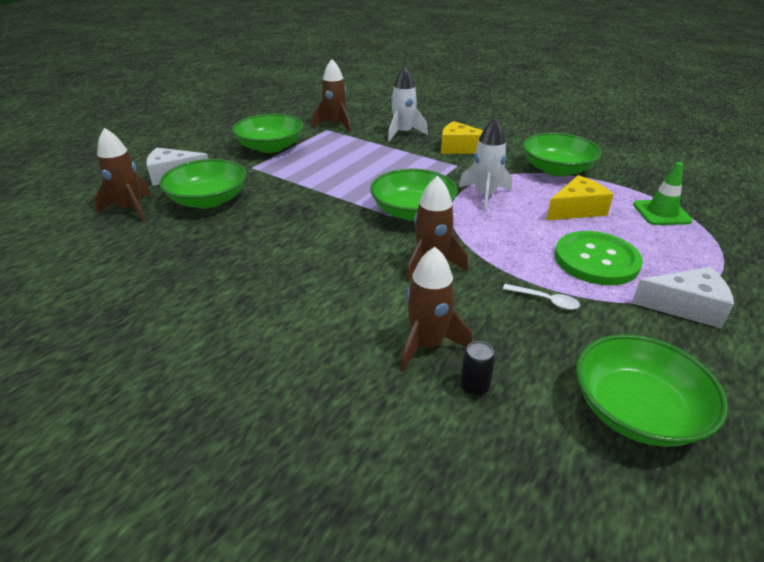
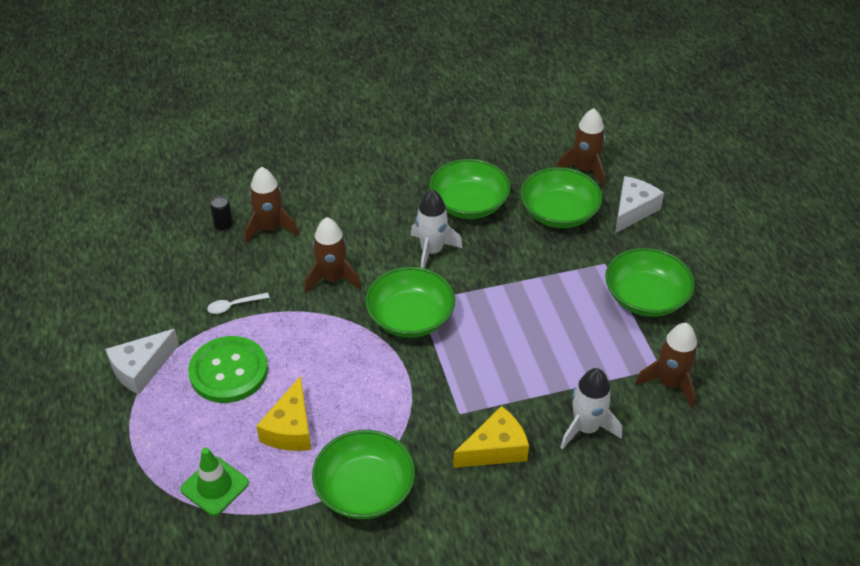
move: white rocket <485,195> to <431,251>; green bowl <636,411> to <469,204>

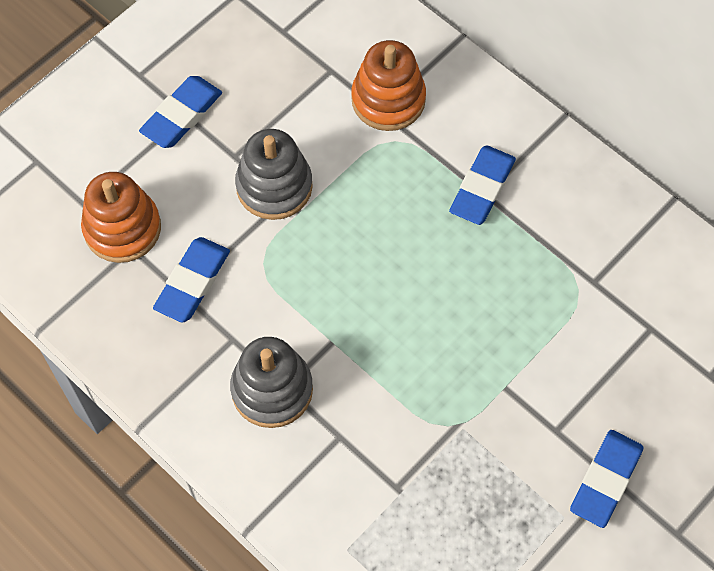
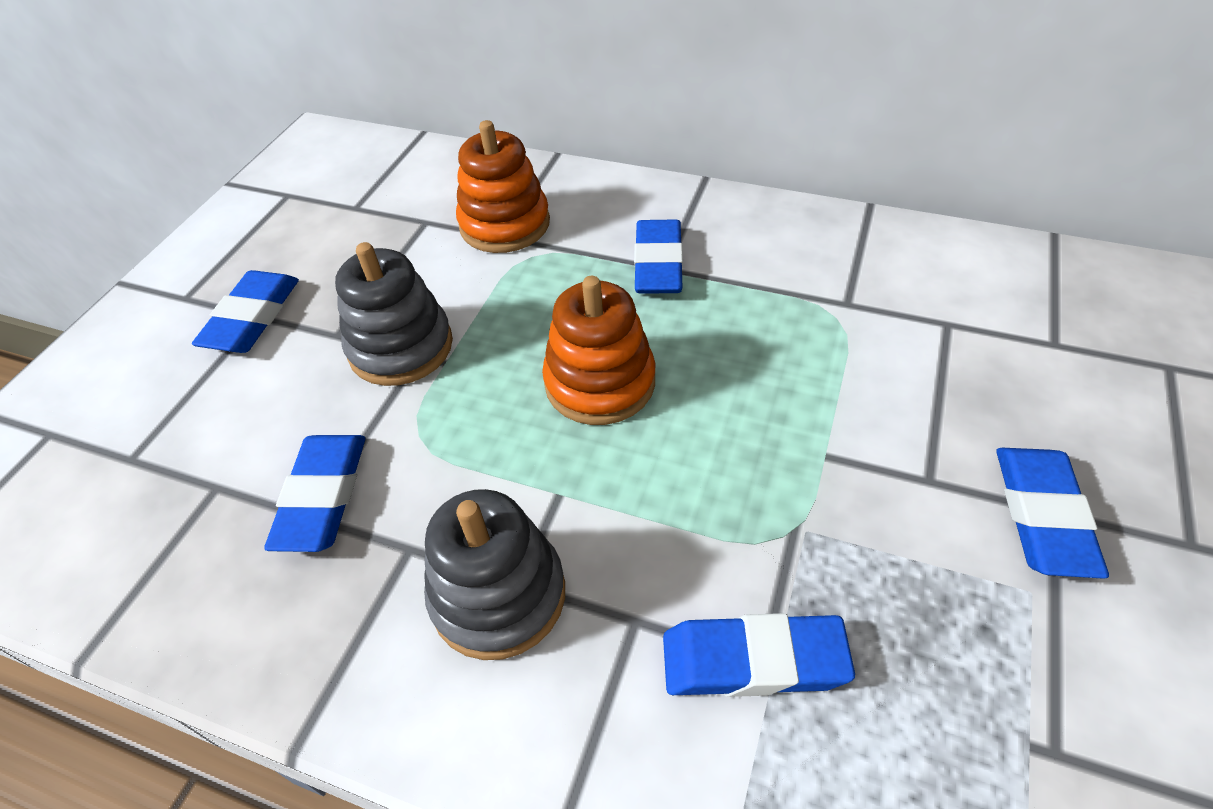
insert: blue eraser <753,660>
move: orange stacking toy <122,228> to <600,382>

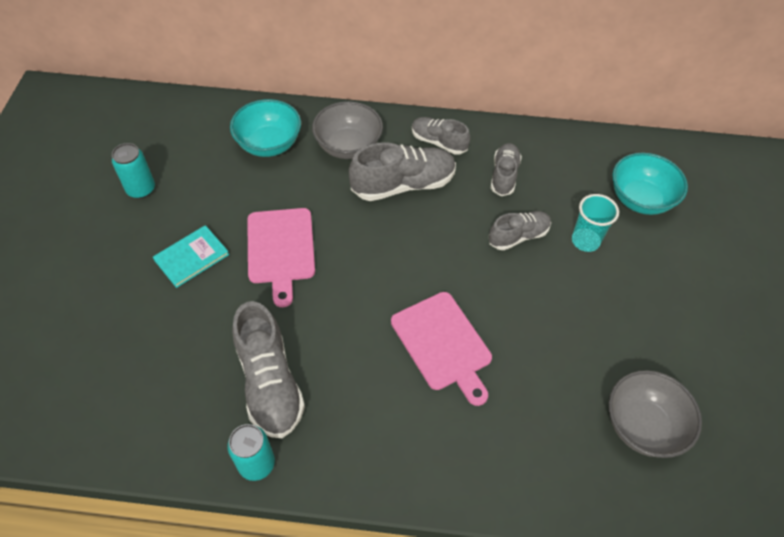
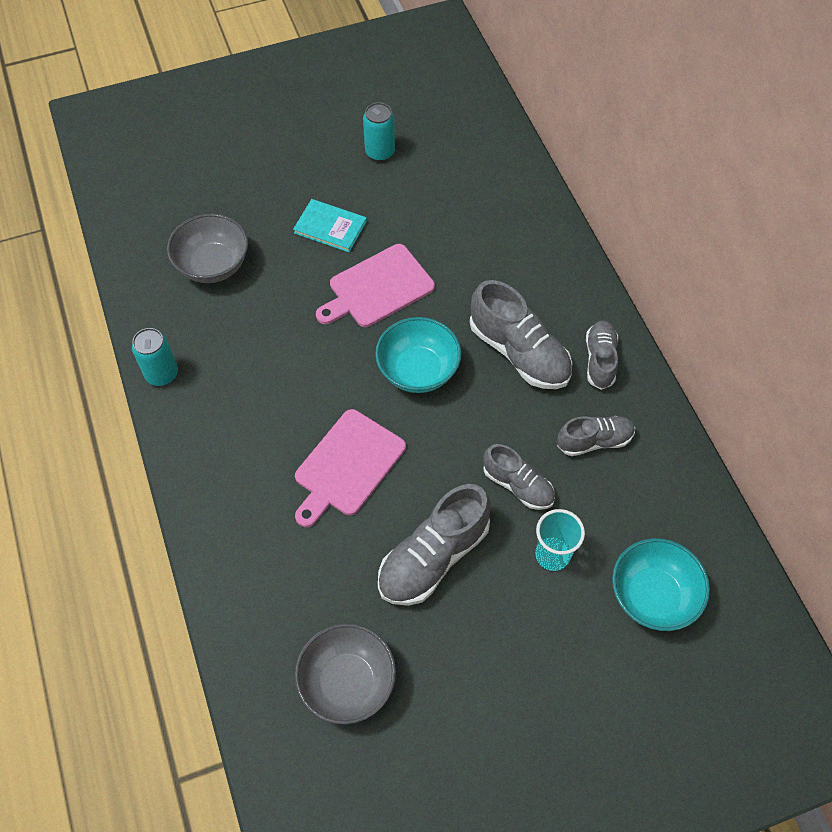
move: turquoise bowl <269,144> to <418,370>; grey shoe <270,382> to <433,557>; grey bowl <348,146> to <213,265>

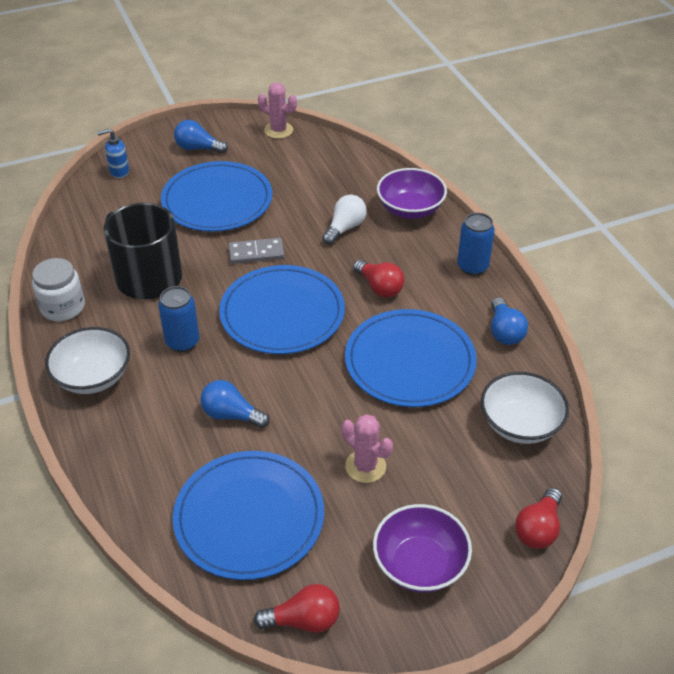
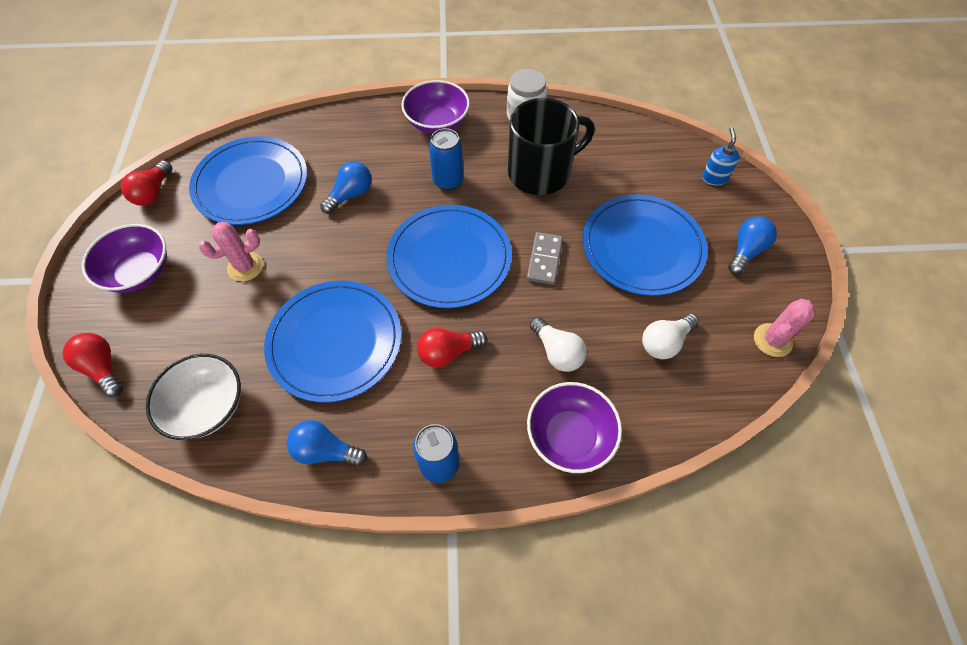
insert: white light bulb <664,342>
recolor: white bowl <93,377> to purple bowl <437,122>

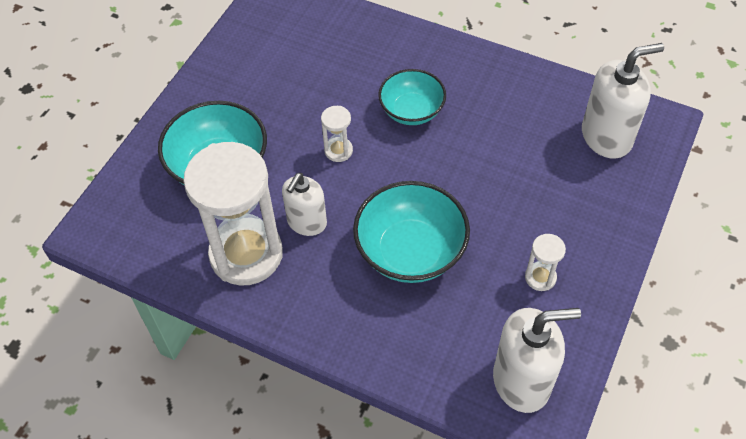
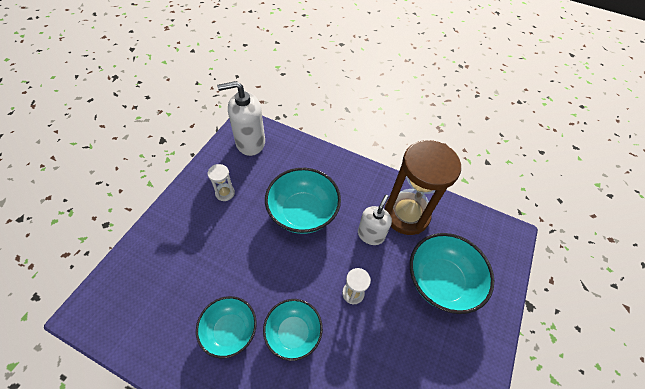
delete: white soap dispenser <606,137>
insert: turquoise bowl <230,330>
recolor: white hourglass <246,254> to brown hourglass <406,215>

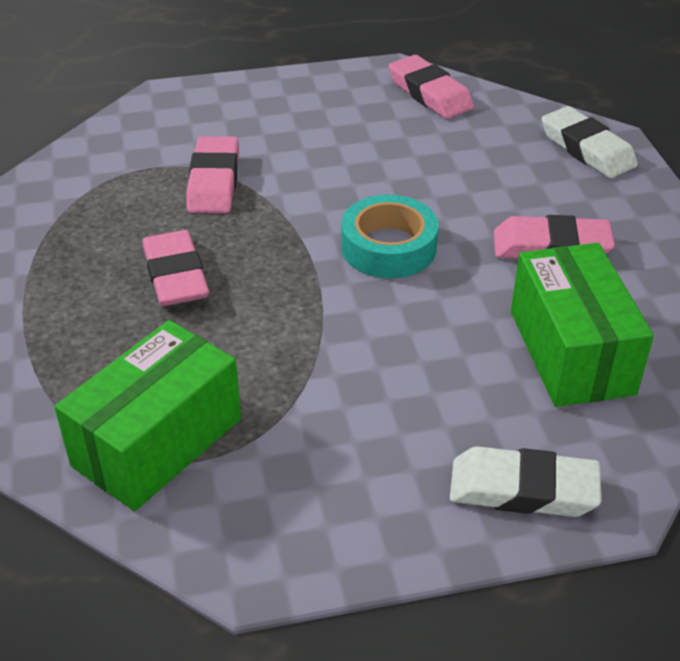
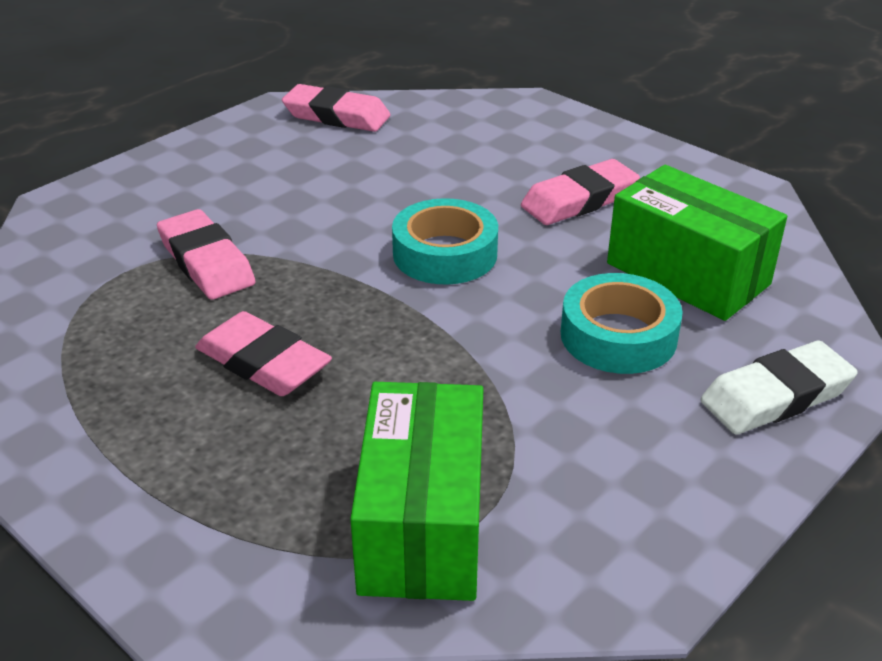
delete: white eraser <587,149>
insert: turquoise tape <618,336>

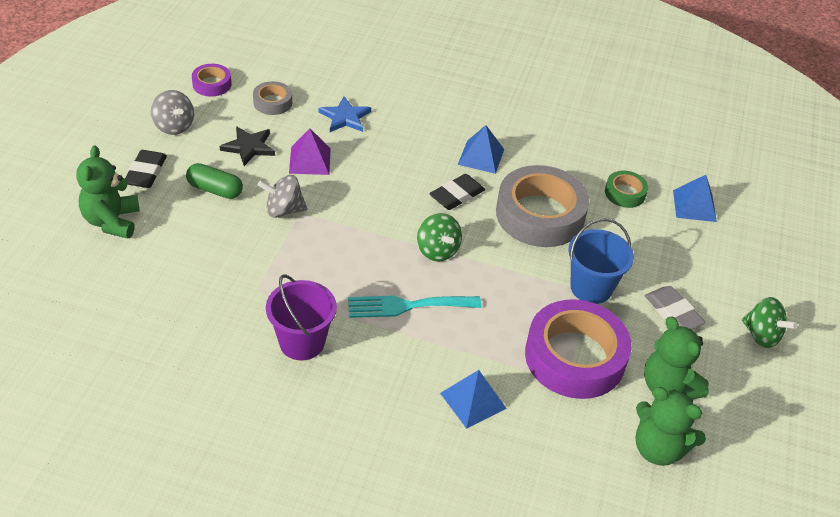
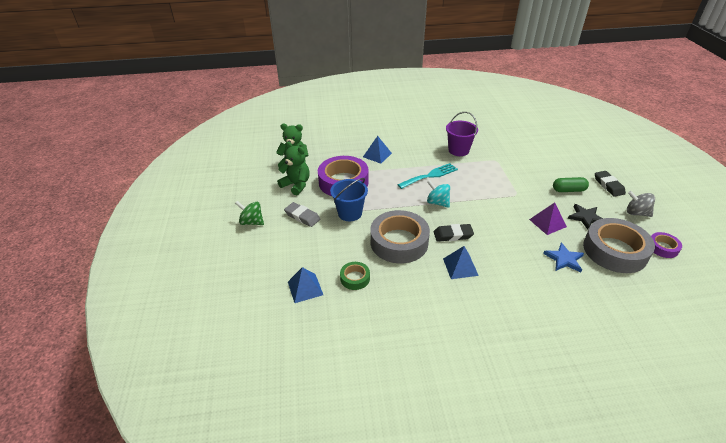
delete: green teddy bear <112,221>; grey spinning top <283,210>
recolor: green spinning top <437,250> to turquoise spinning top <437,202>
rotate: black eraser <457,195> = <453,235> 60 degrees clockwise
resize: grey tape <272,102> = <614,251> x2.11

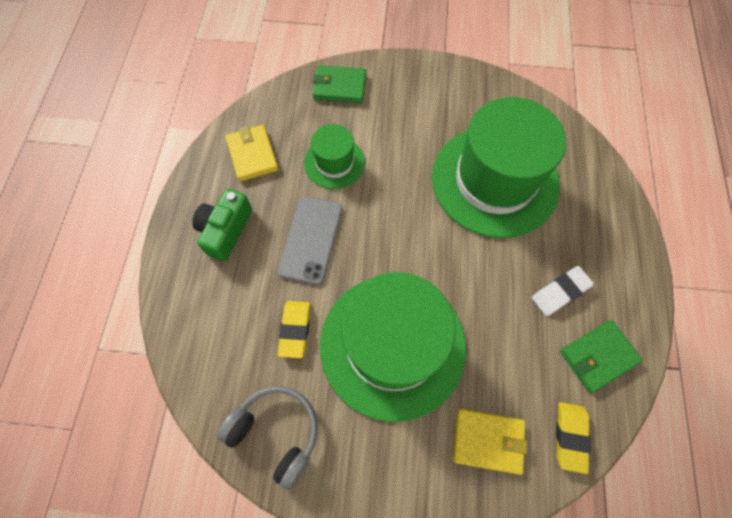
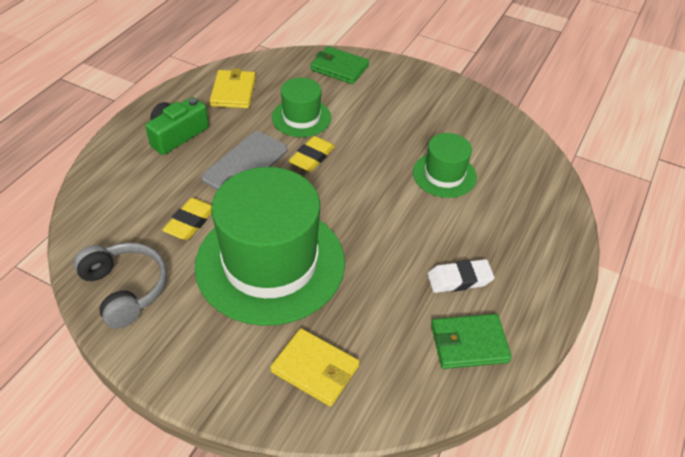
move: yellow eraser <570,436> to <312,157>
resize: green hat <495,180> = <444,175> x0.49

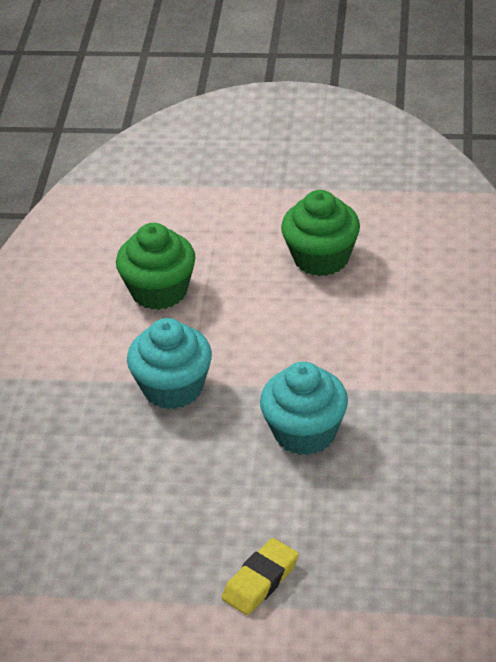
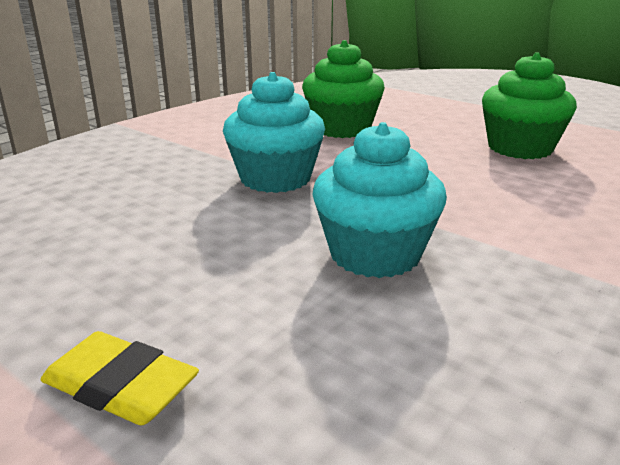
rotate: yellow eraser <260,581> = <120,386> 45 degrees clockwise

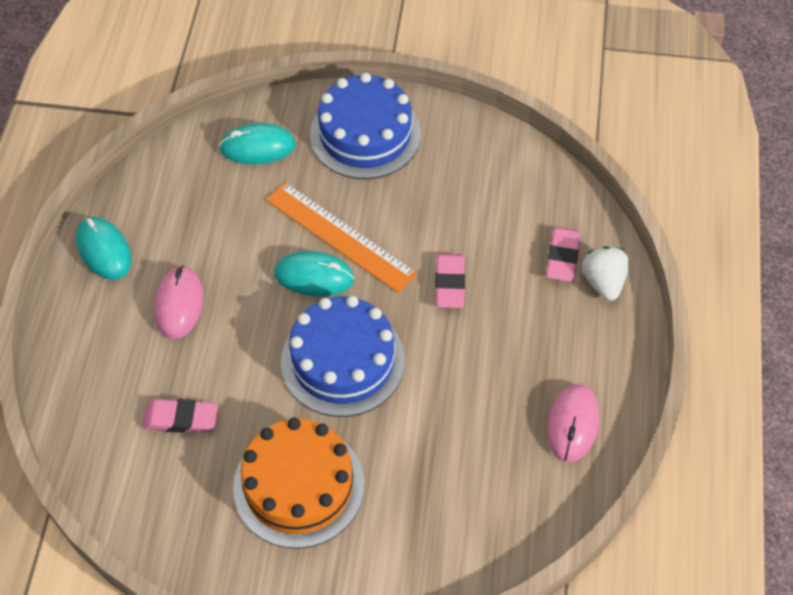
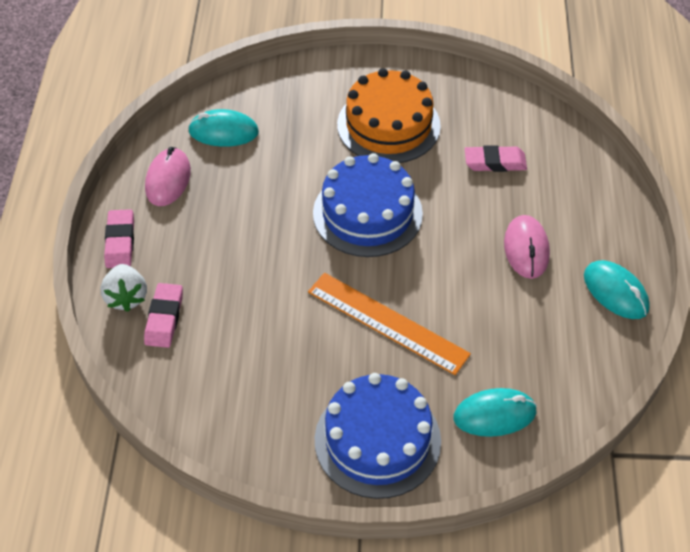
move: turquoise mouse <314,277> to <223,132>; pink eraser <450,283> to <120,242>

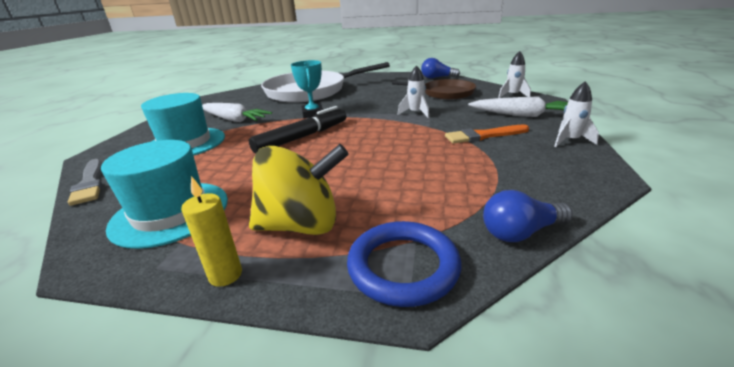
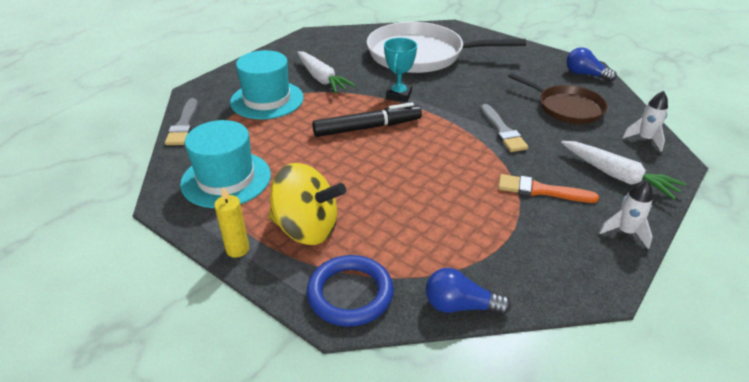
replace: white rocket <415,113> to grey brush <502,131>

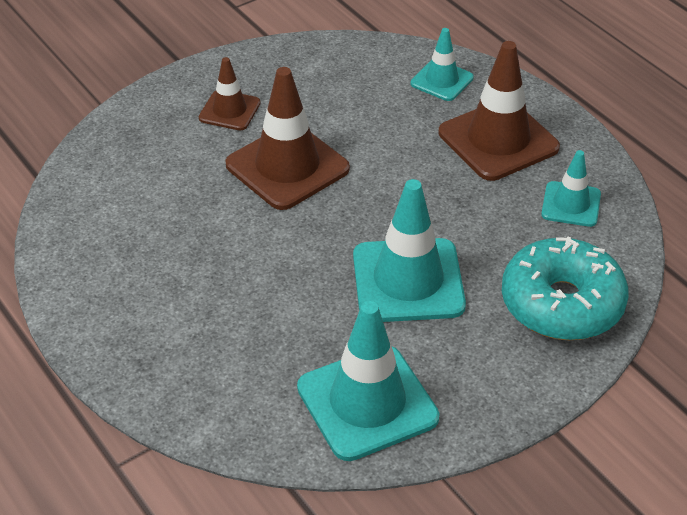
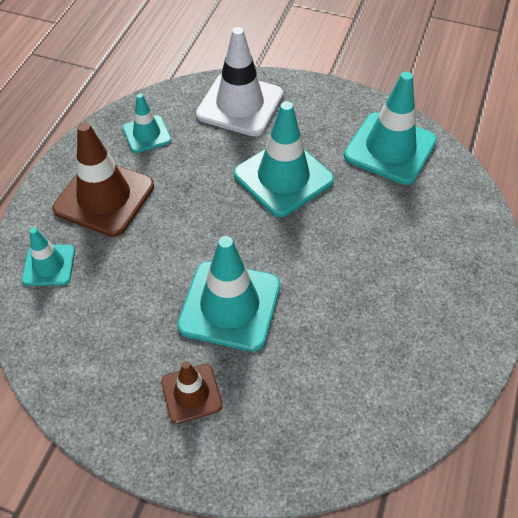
replace: turquoise donut <562,303> to white traffic cone <240,105>
recolor: brown traffic cone <287,167> to turquoise traffic cone <230,306>

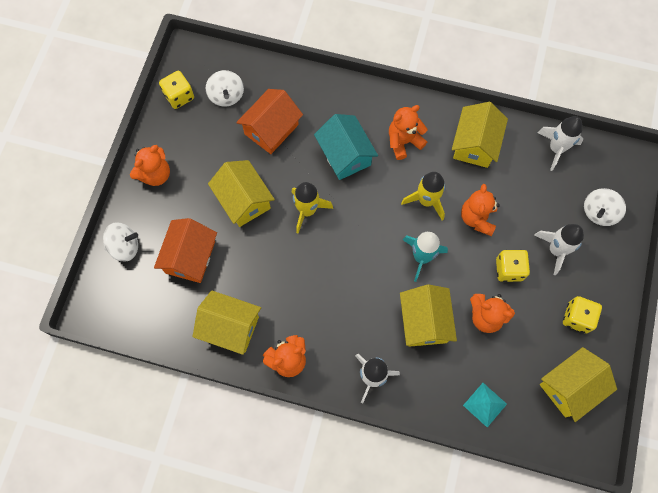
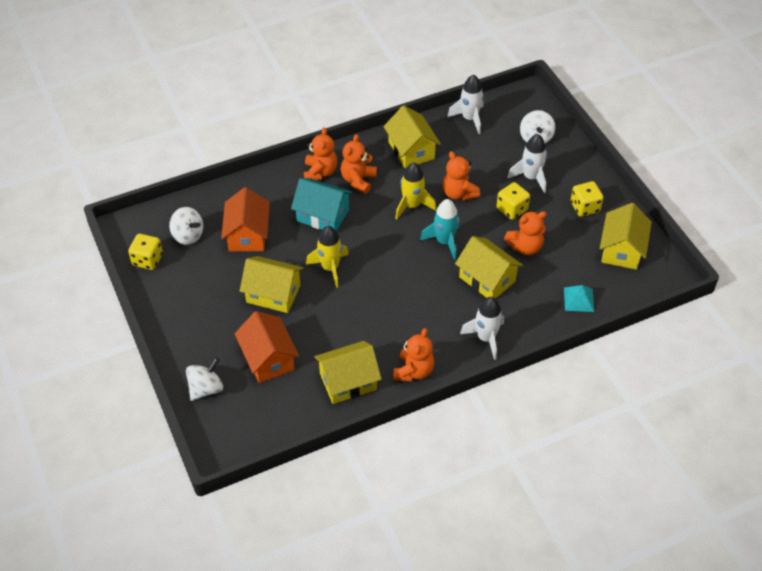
move: orange teddy bear <155,174> to <320,172>

